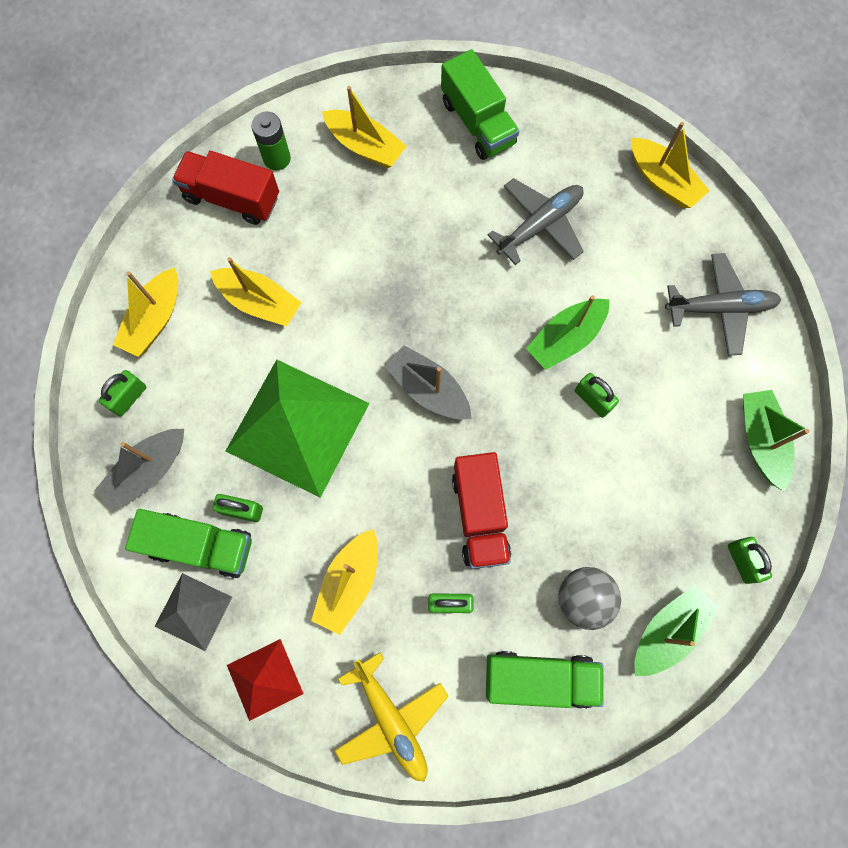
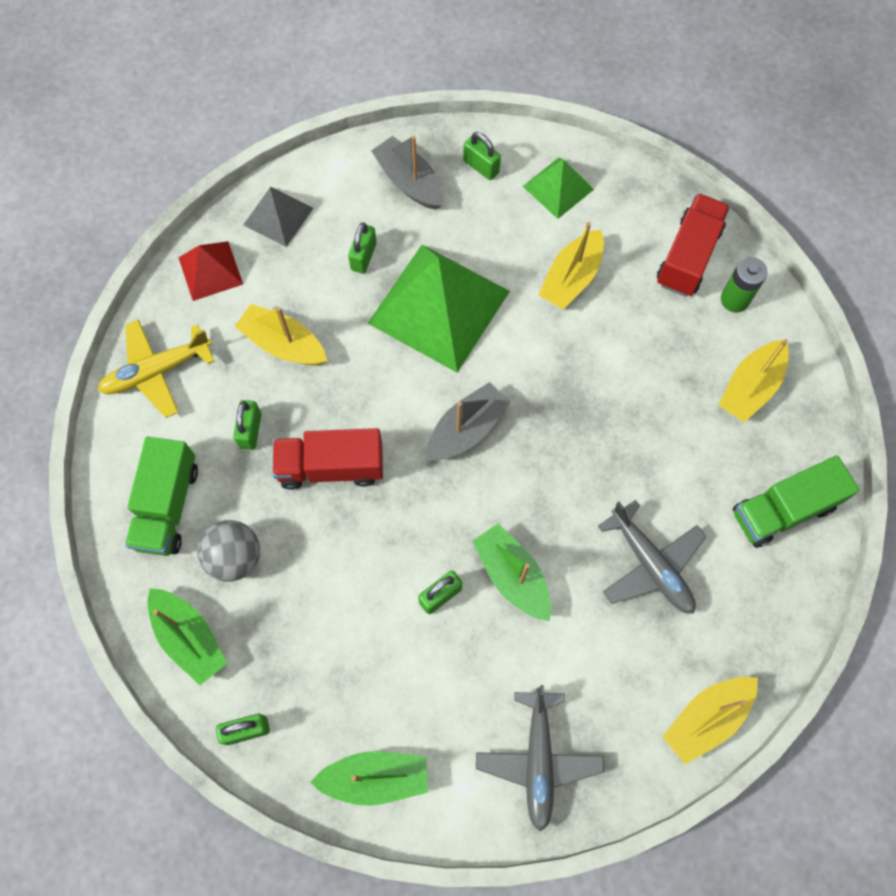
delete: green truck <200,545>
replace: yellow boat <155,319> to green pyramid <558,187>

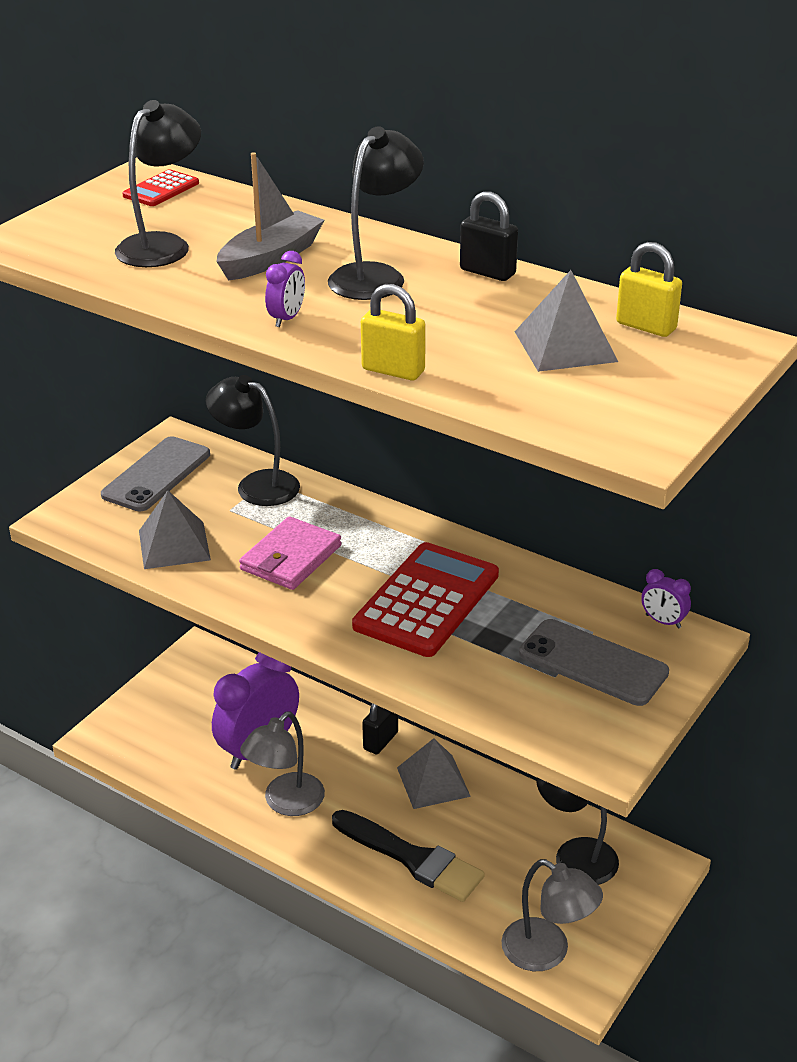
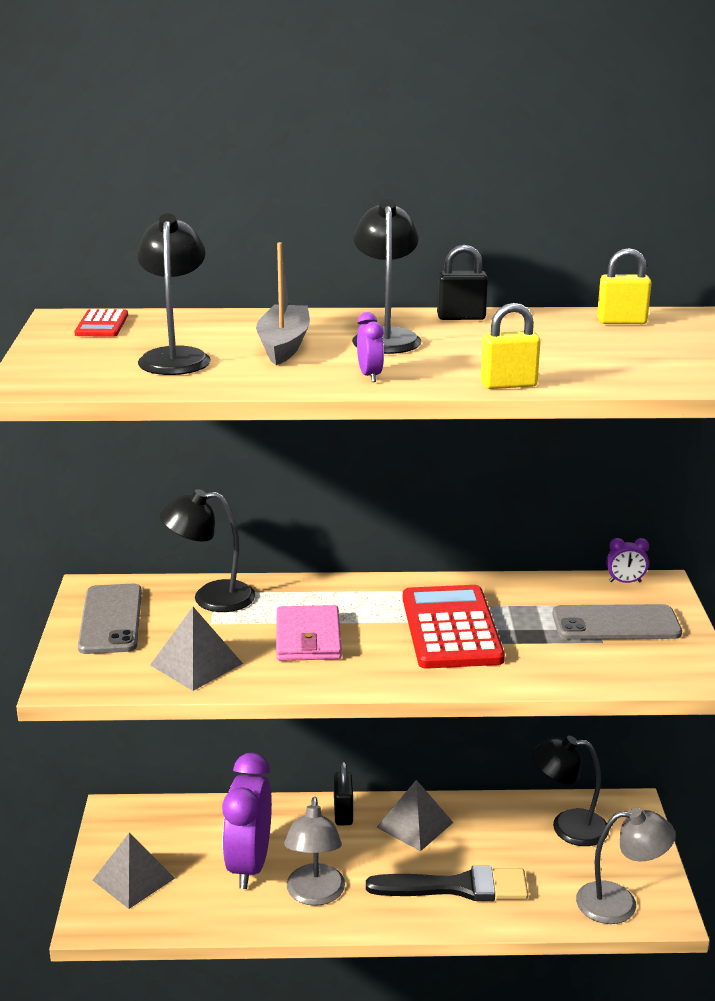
move: grey pyramid <565,346> to <133,879>

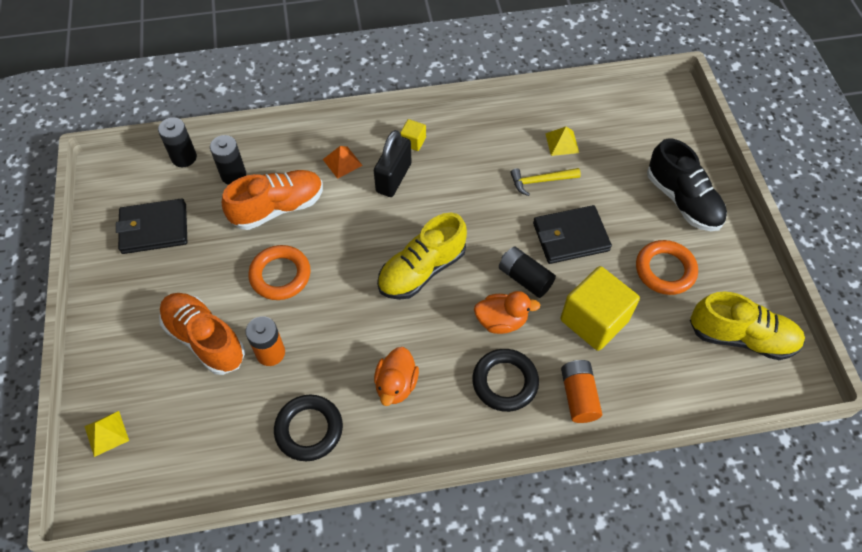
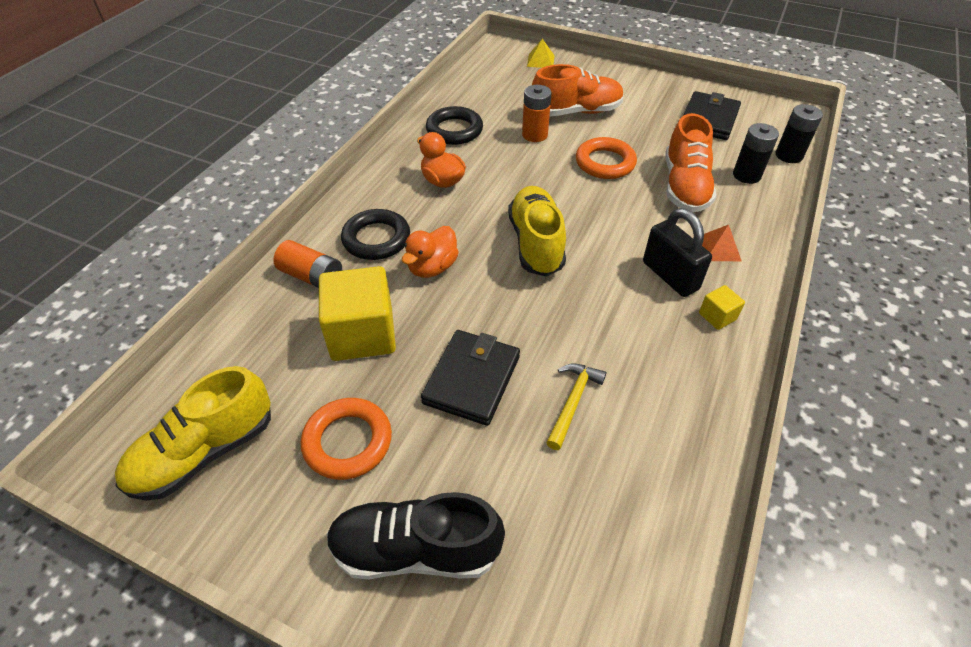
delete: black battery <525,278>; yellow pyramid <562,143>

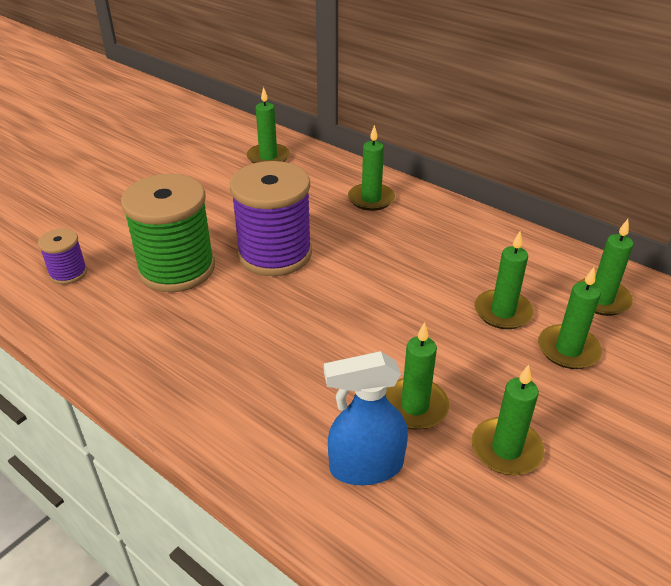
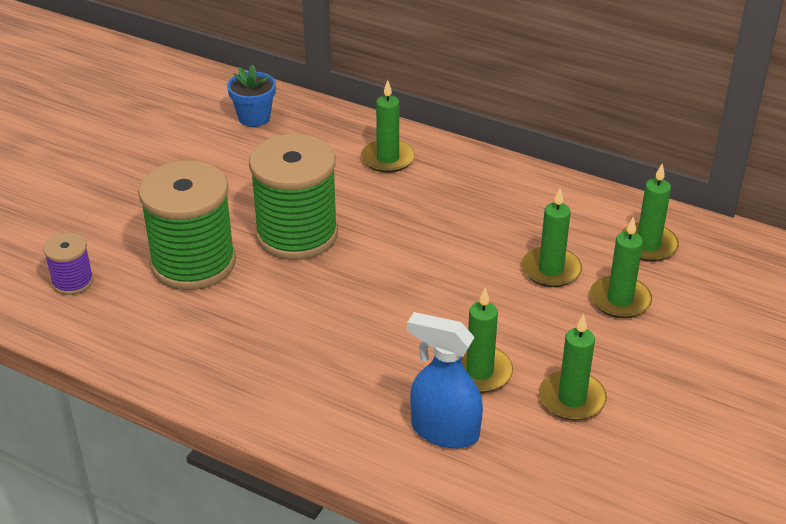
replace: green candle <268,157> to blue flower pot <254,118>
recolor: purple spool <275,254> to green spool <297,234>
rotate: blue spray bottle <365,467> = <444,431> 45 degrees clockwise

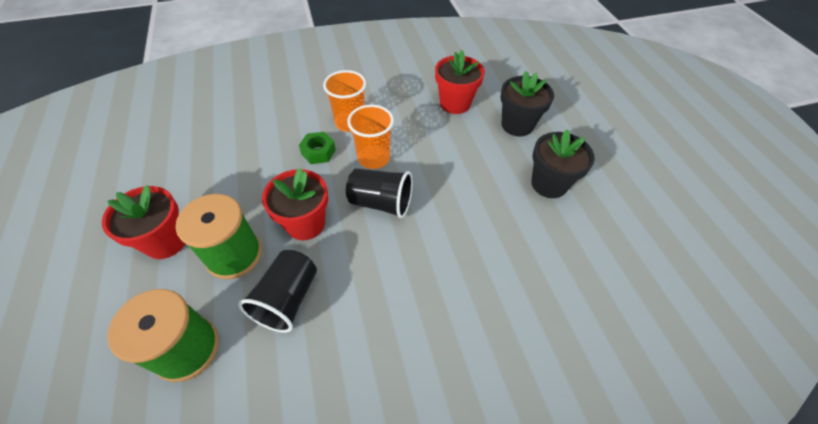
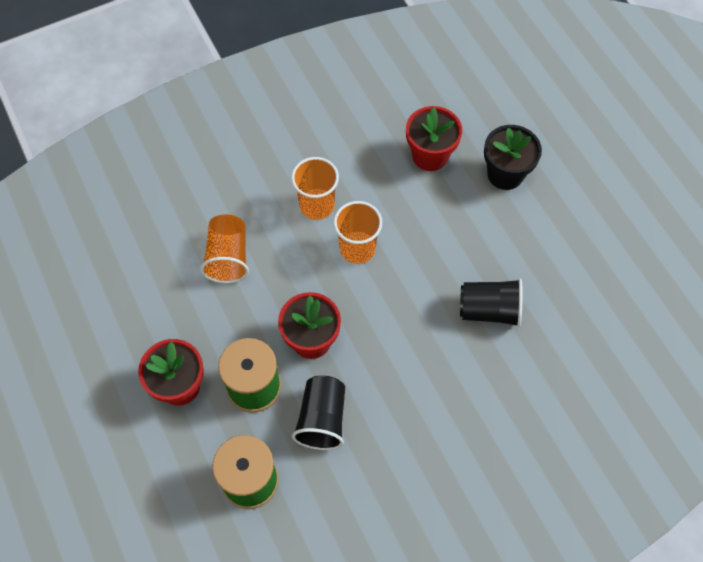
delete: green nut <318,152>; black flower pot <549,184>
insert: orange cup <228,257>
move: black cup <381,202> to <489,310>

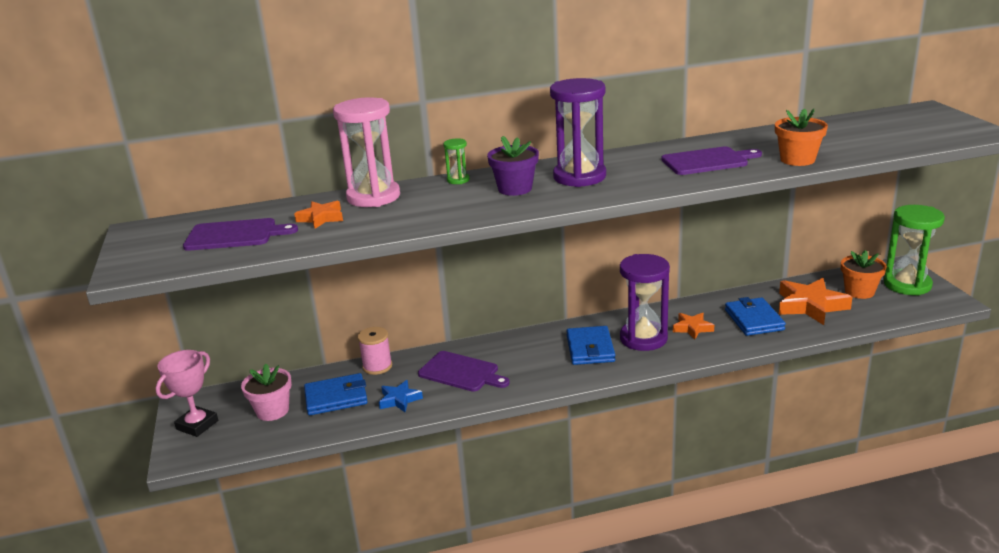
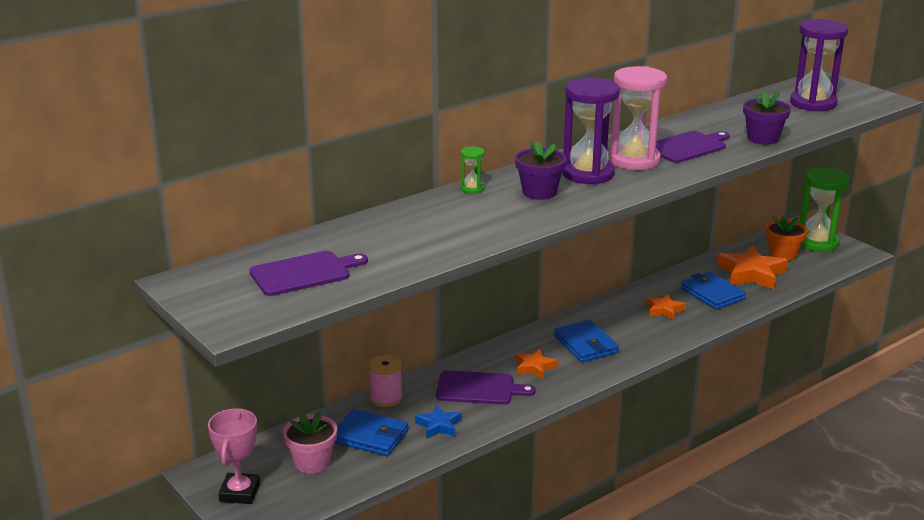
move: orange star <321,218> to <534,367>; pink hourglass <373,197> to <634,160>; purple hourglass <643,338> to <813,103>
recolor: orange flower pot <797,160> to purple flower pot <763,138>
rotate: blue wallet <336,397> = <370,436> 60 degrees clockwise

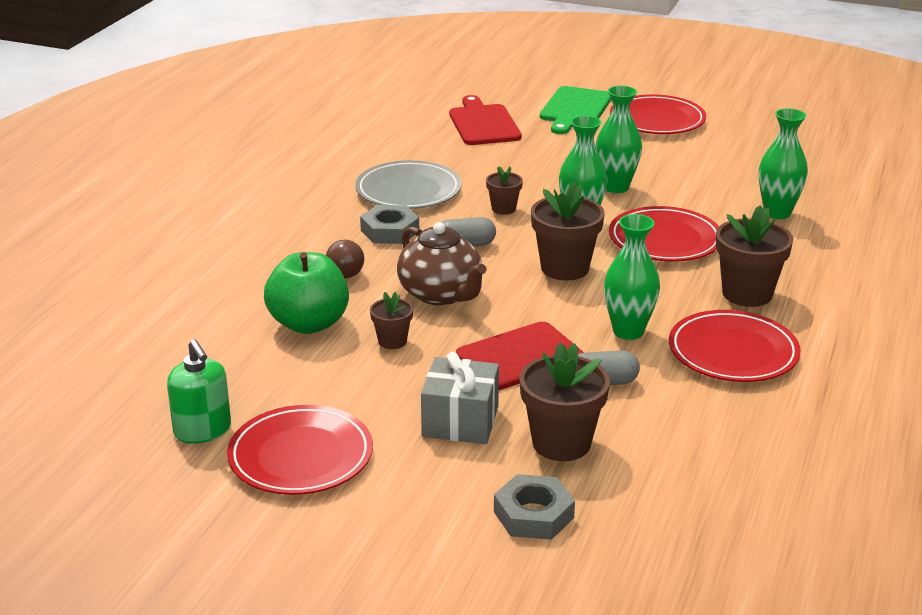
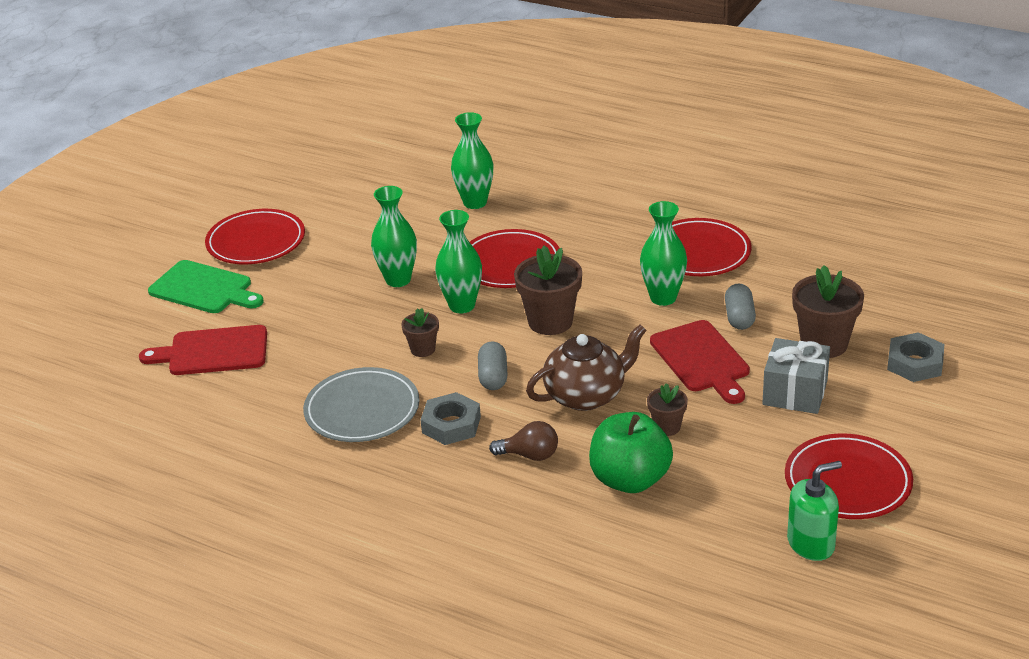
delete: brown flower pot <747,294>

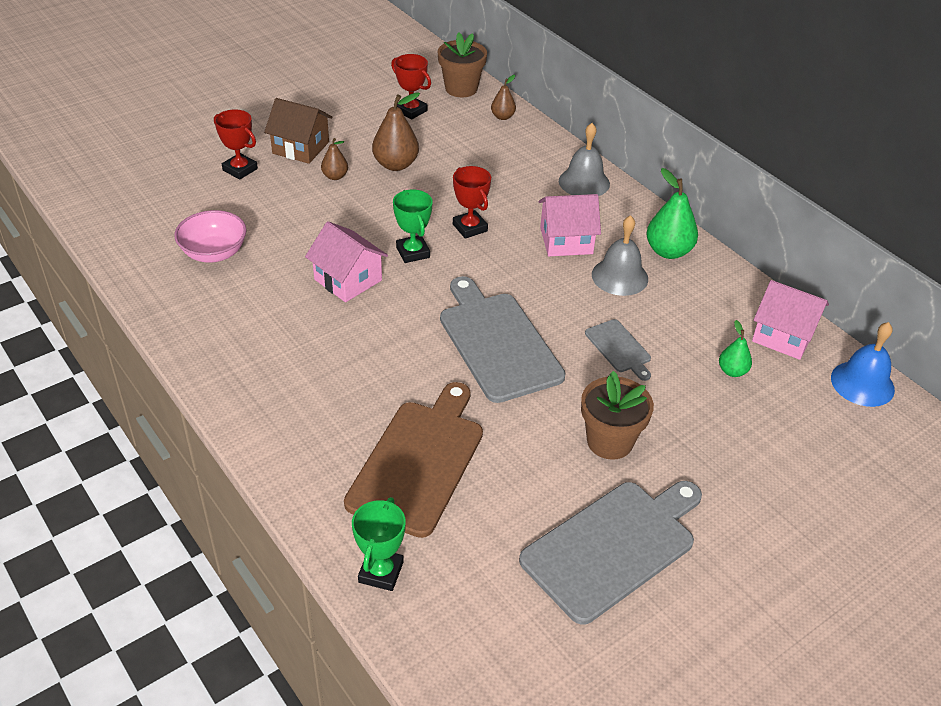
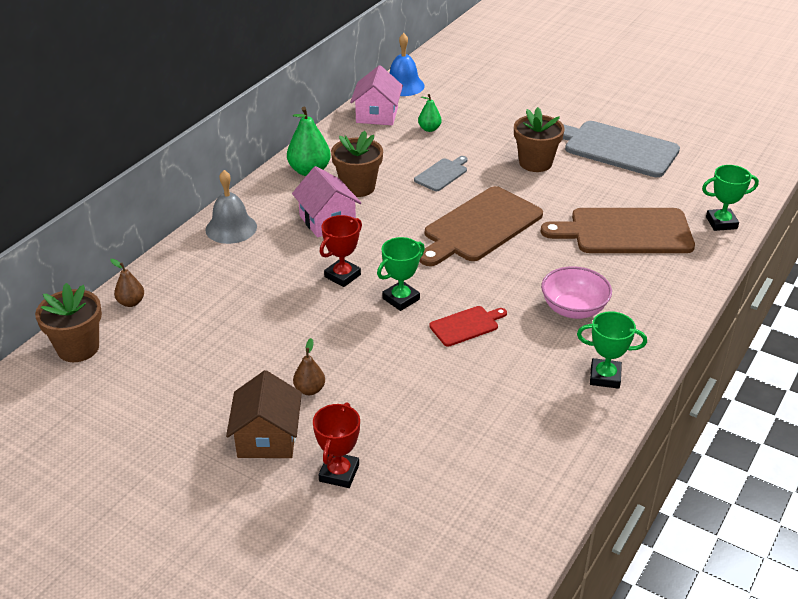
delete: brown pear <395,164>; red trophy <411,111>
insert: green trophy <605,377>
move: pink bowl <214,253> to <573,309>
replace: pink house <348,280> to red cutting board <466,325>; grey bell <620,276> to brown flower pot <358,187>
recolor: grey cutting board <497,342> to brown cutting board <480,227>

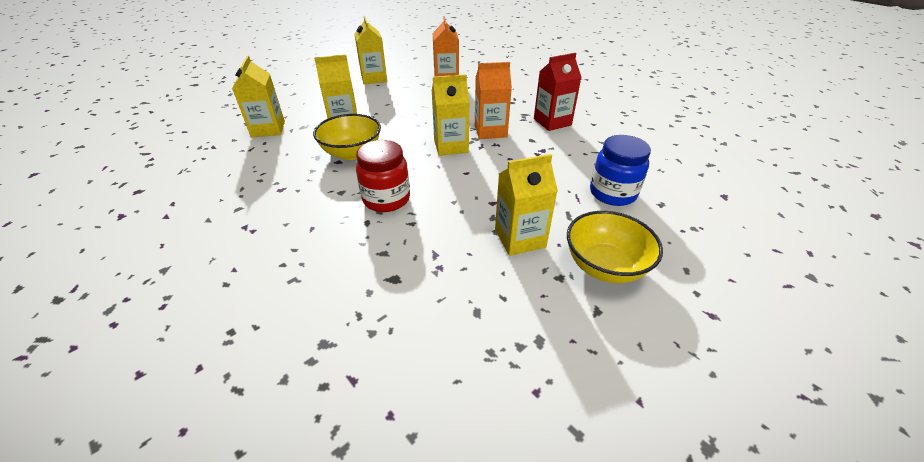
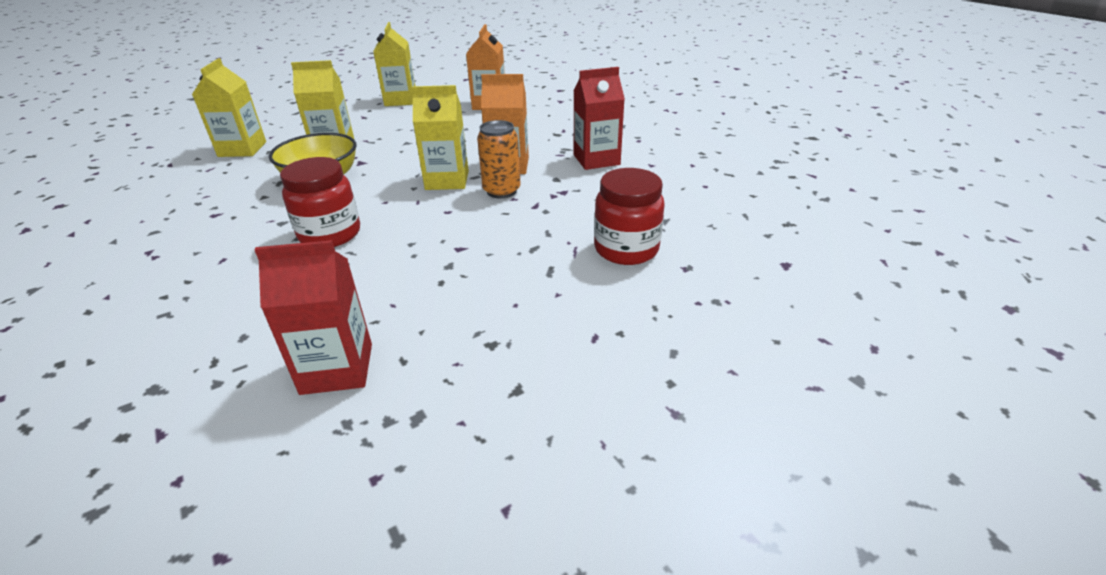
delete: yellow carton <520,238>; yellow bowl <605,266>
insert: red carton <337,368>; orange can <501,191>
recolor: blue jar <612,193> to red jar <626,249>

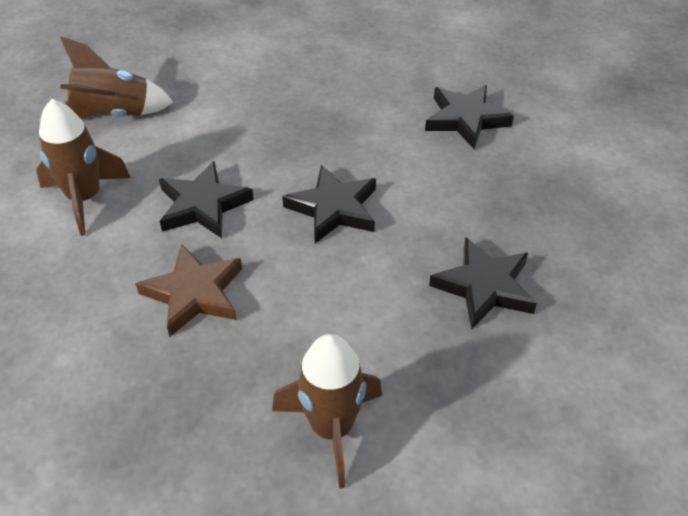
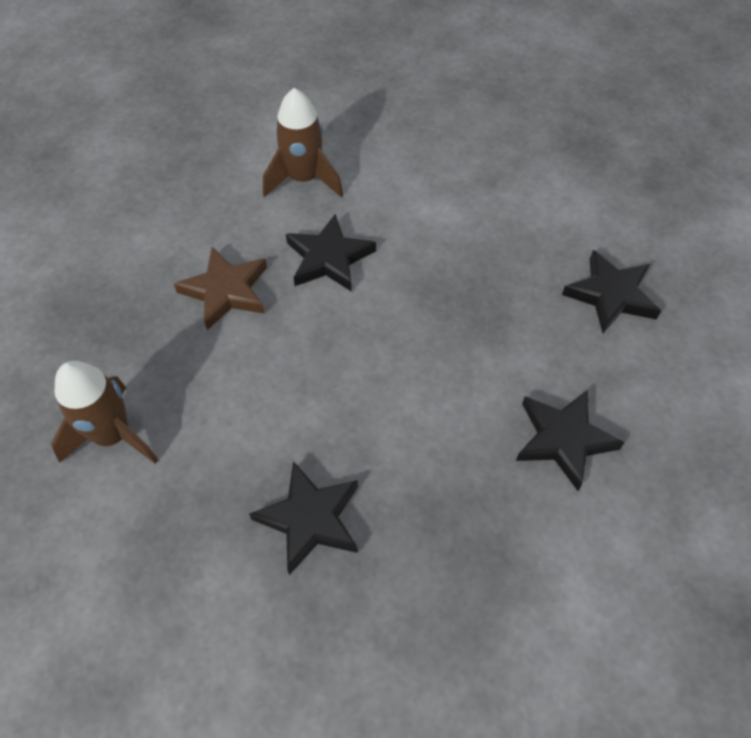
delete: brown rocket <113,115>
move: black star <333,208> to <611,295>

